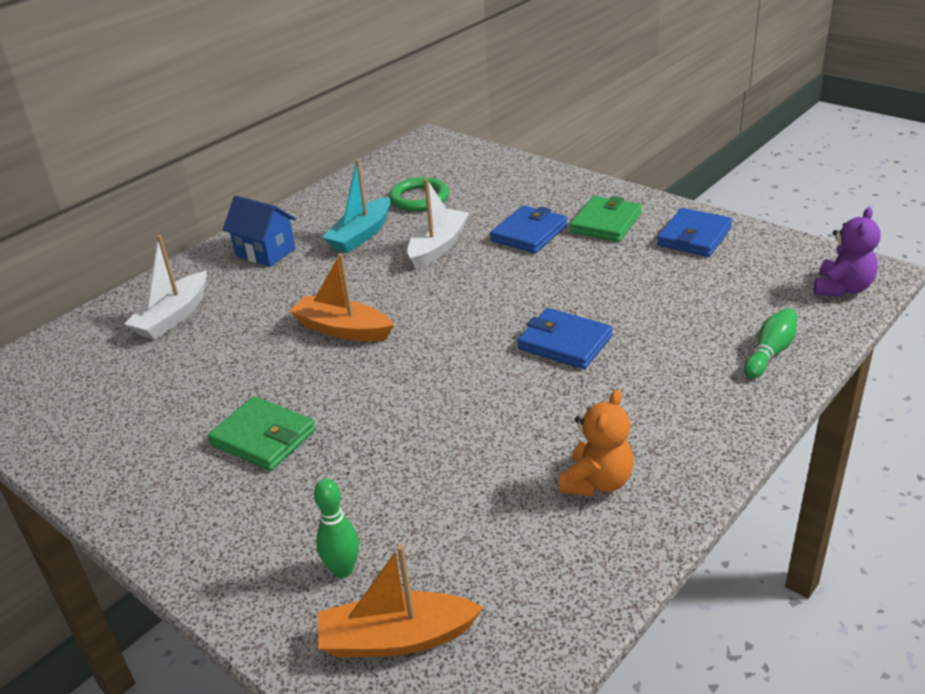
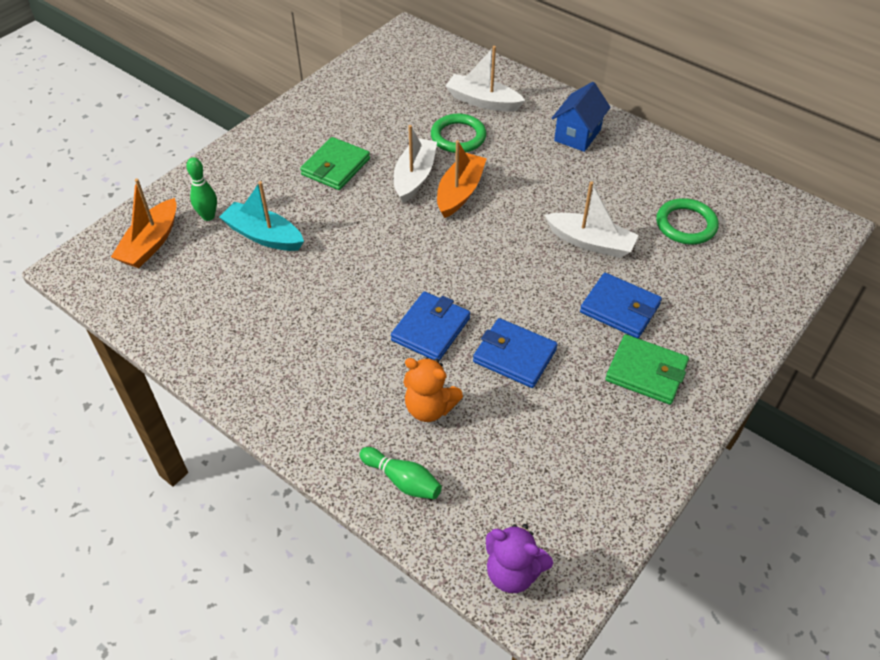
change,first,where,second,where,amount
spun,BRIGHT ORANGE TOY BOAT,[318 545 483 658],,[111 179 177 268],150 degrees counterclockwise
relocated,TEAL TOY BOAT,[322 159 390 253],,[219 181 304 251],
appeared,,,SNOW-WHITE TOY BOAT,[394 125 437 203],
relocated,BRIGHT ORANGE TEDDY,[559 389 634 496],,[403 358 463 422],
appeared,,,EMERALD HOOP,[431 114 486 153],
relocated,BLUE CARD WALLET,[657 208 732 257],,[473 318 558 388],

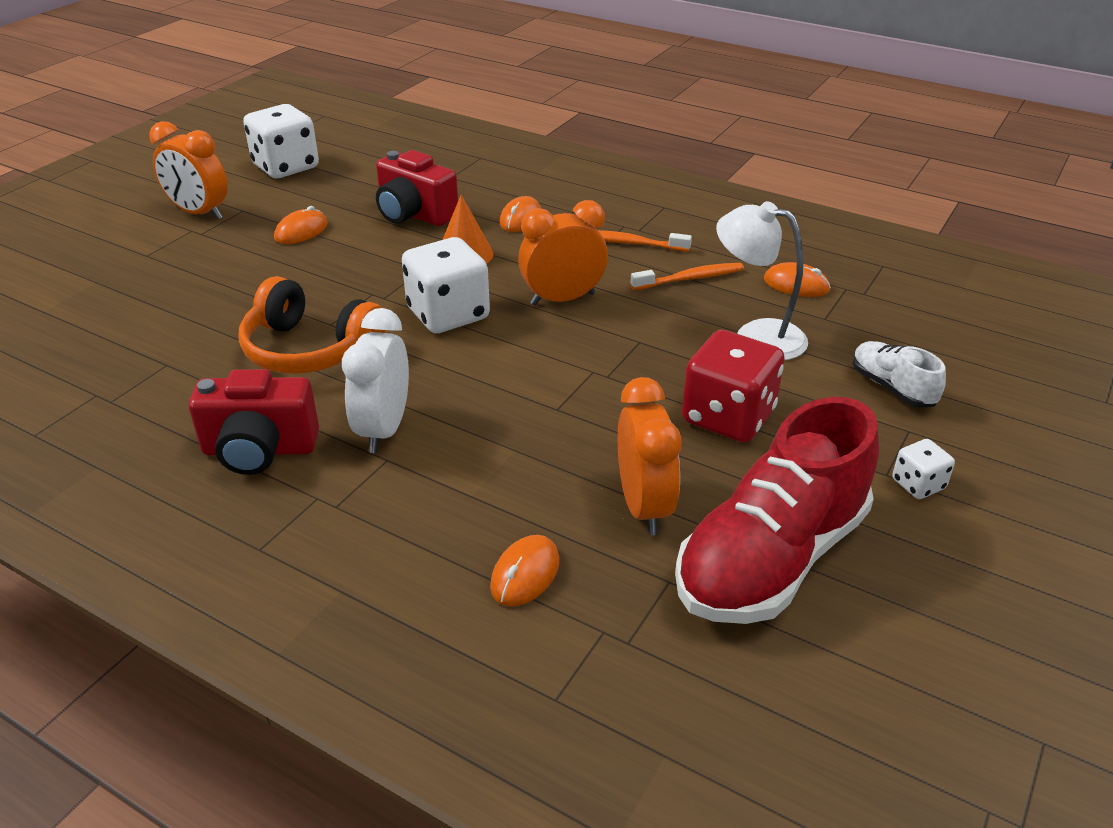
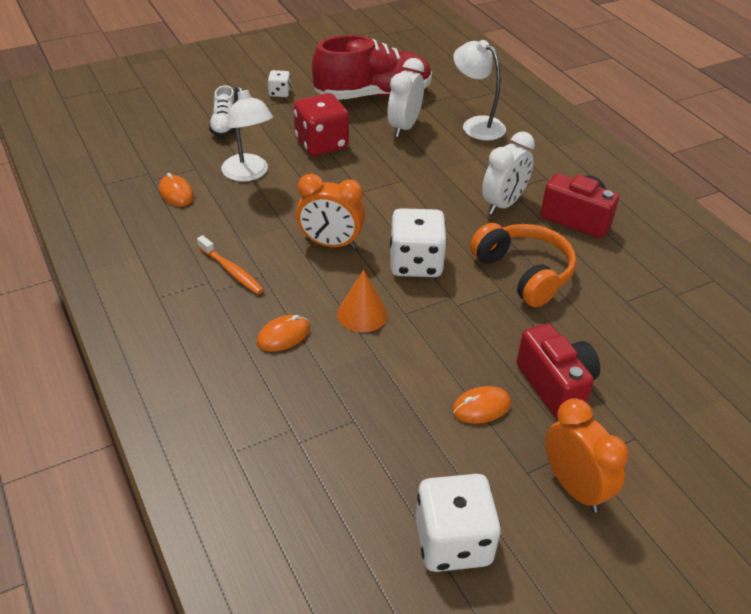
change,first,where,second,where,amount
colour,BRIGHT ORANGE BEDSIDE CLOCK,[617 377 681 535],SNOW-WHITE BEDSIDE CLOCK,[388 58 424 137],
exchanged,BRIGHT ORANGE COMPUTER MOUSE,[490 535 559 607],SNOW-WHITE READING LAMP,[454 40 506 140],
relocated,RED PHOTO CAMERA,[376 150 458 226],,[516 323 600 419],
missing,BRIGHT ORANGE TOOTH BRUSH,[631 263 744 290],,,

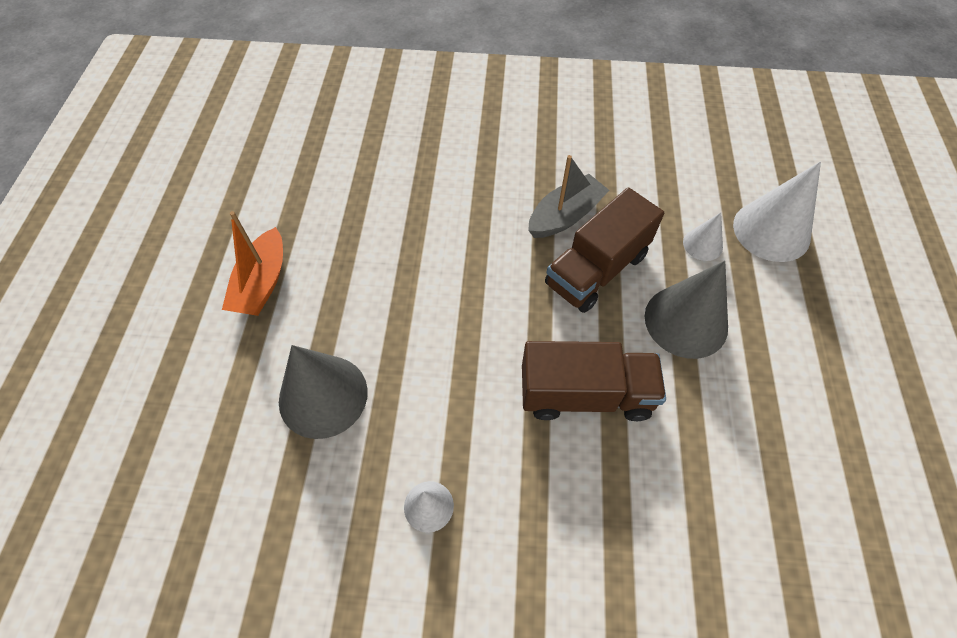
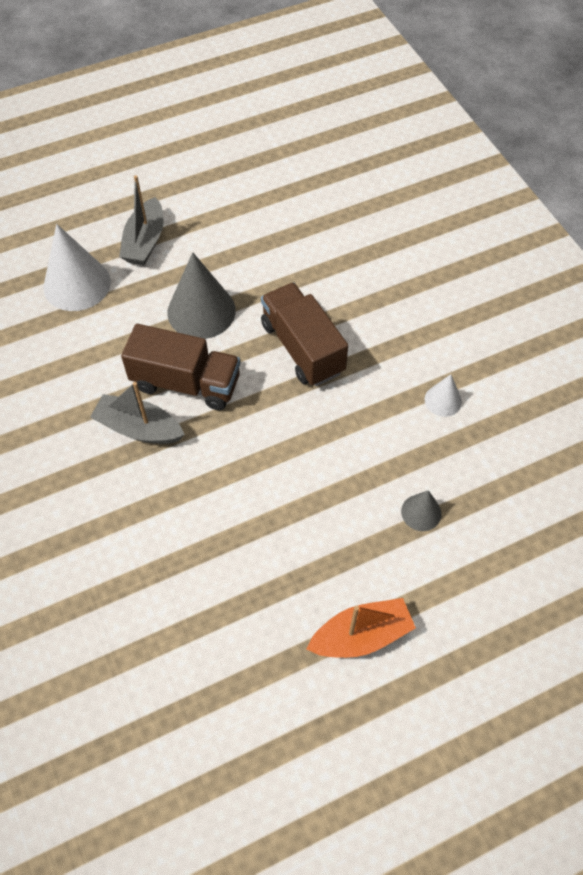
change,first,where,second,where,amount
appeared,,,GRAY TOY BOAT,[119 175 164 265],
size,GRAY CONE,[279 345 368 439],,[401 490 441 531],x0.51
missing,SNOW-WHITE CONE,[683 213 723 261],,,

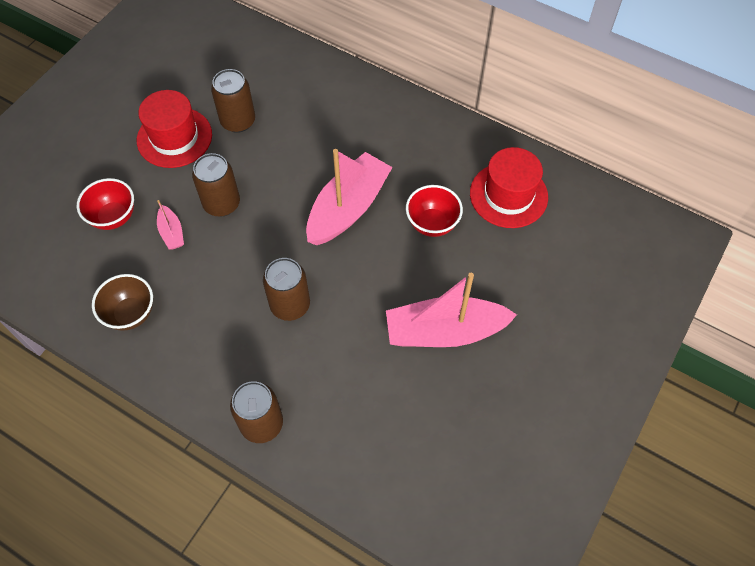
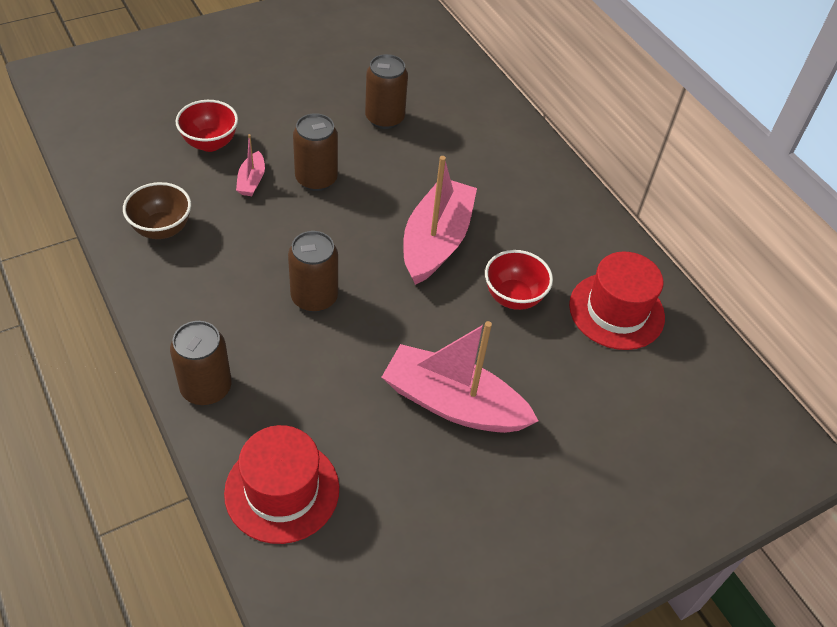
change,first,where,second,where,amount
relocated,RED HAT,[137 90 212 168],,[224 425 339 544],
spun,ROSY TOY BOAT,[306 149 393 245],,[403 156 477 285],45 degrees counterclockwise

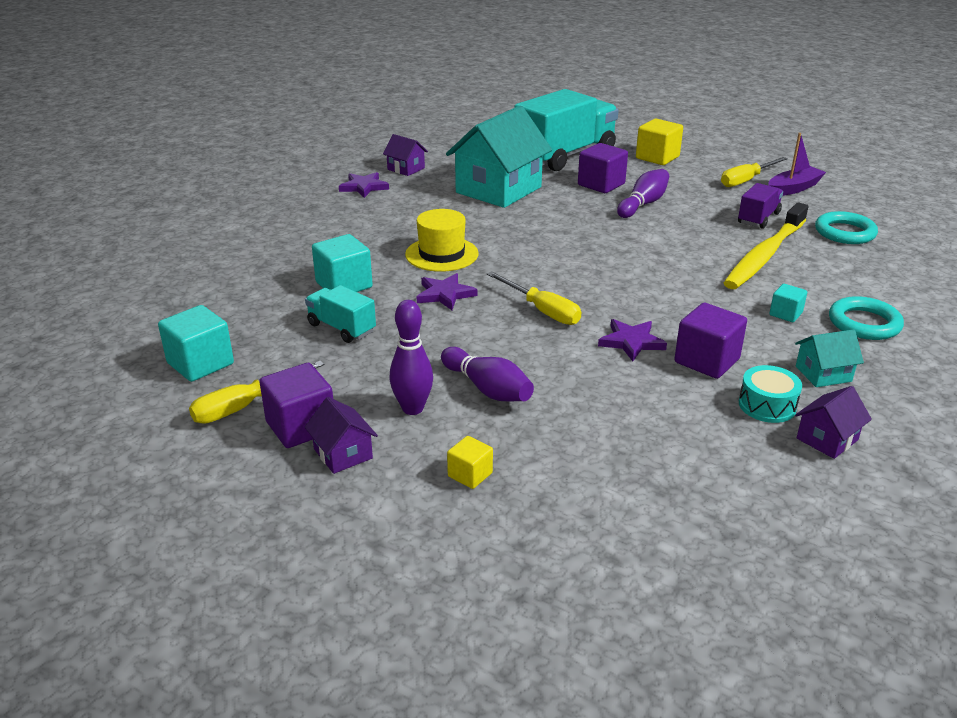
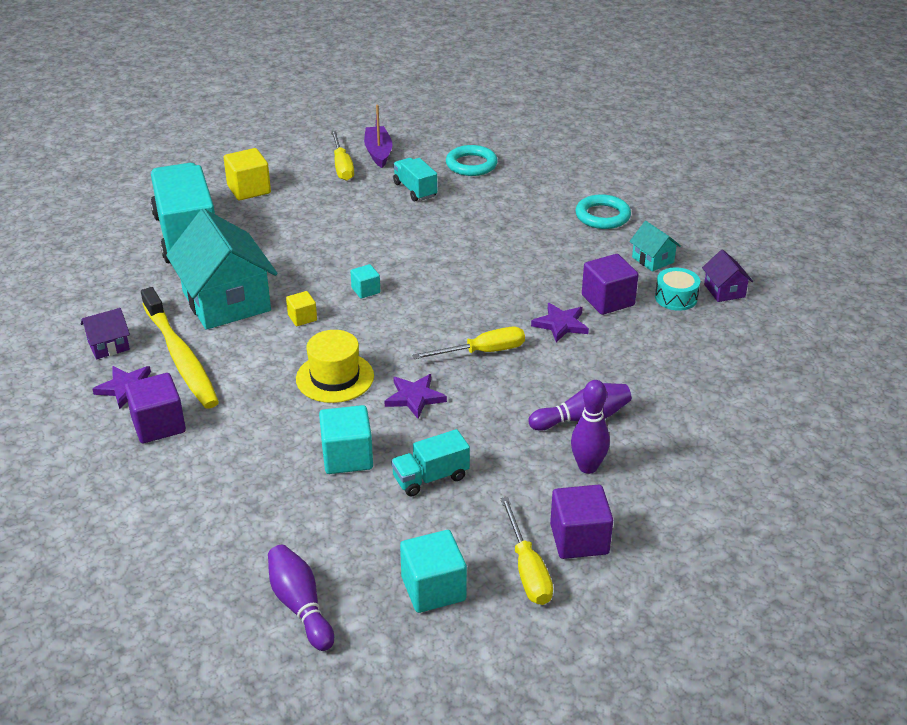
change,first,where,second,where,amount
relocated,VIOLET SOLID CUBE,[578 143 628 193],,[125 373 186 443],
relocated,BRIGHT YELLOW TOOTH BRUSH,[724 202 809 289],,[141 287 219 409],
relocated,VIOLET TENPIN,[617 169 669 218],,[268 545 334 651],
relocated,BRIGHT YELLOW SOLID CUBE,[447 436 493 489],,[286 291 317 326],
relocated,TEAL SOLID CUBE,[769 284 807 322],,[350 264 381 299],
colour,VIOLET LORRY,[738 183 783 229],TEAL LORRY,[393 158 437 202],
spun,TEAL HOUSE,[795 329 864 387],,[629 221 681 272],45 degrees counterclockwise
missing,VIOLET HOUSE,[304 397 378 474],,,

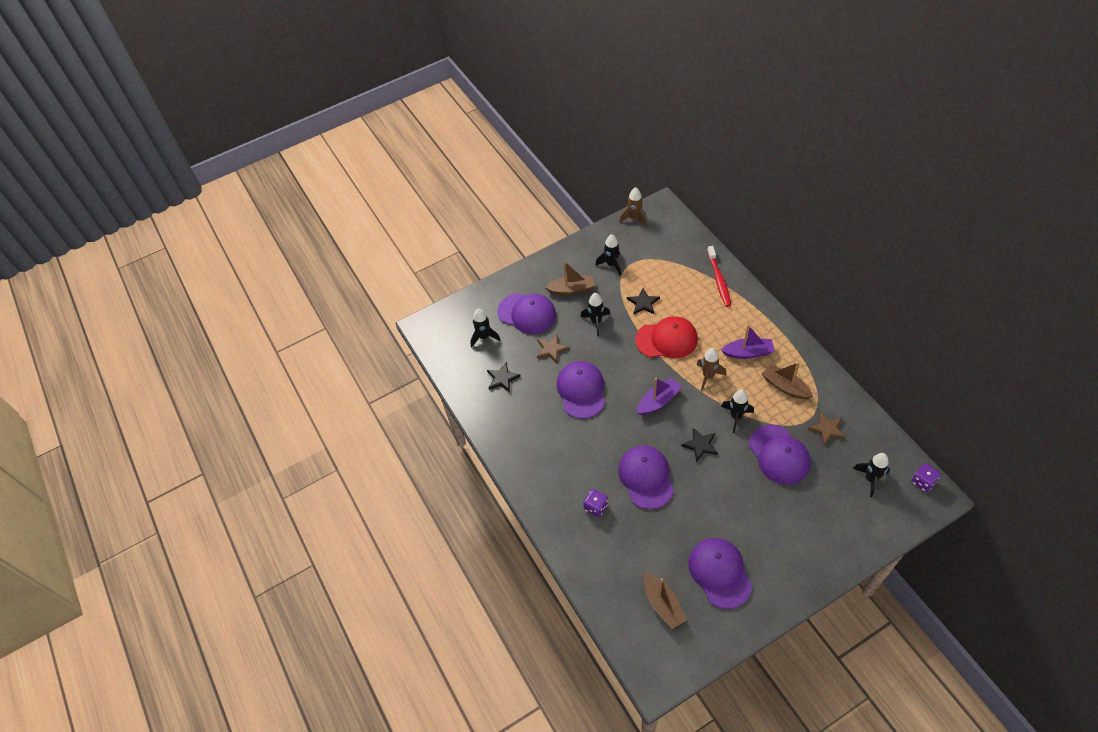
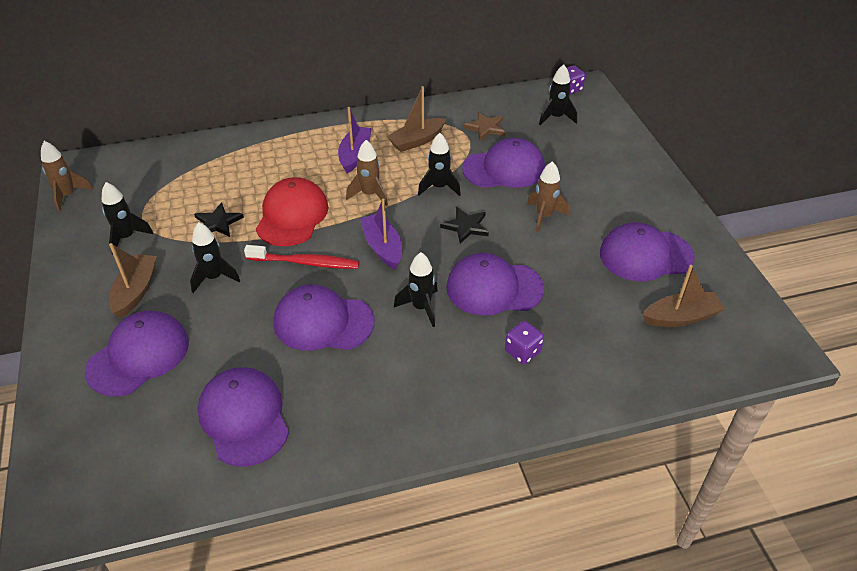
change,first,where,second,where,amount
exchanged,JET-BLACK STAR,[487 363 521 392],VIOLET PEAKED CAP,[198 367 289 467],
relocated,RED TOOTH BRUSH,[707 246 731 307],,[244 245 359 269],
relocated,JET-BLACK ROCKET,[470 308 501 347],,[394 252 438 327],
appeared,,,RUSSET ROCKET,[527 161 569 232],
missing,RUSSET STAR,[537 334 569 363],,,

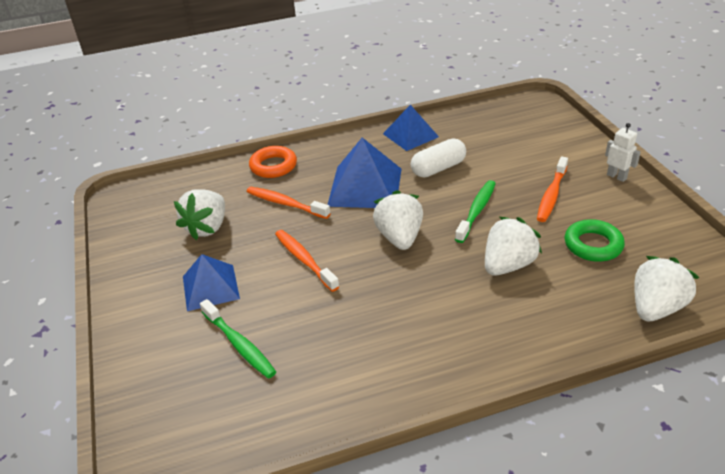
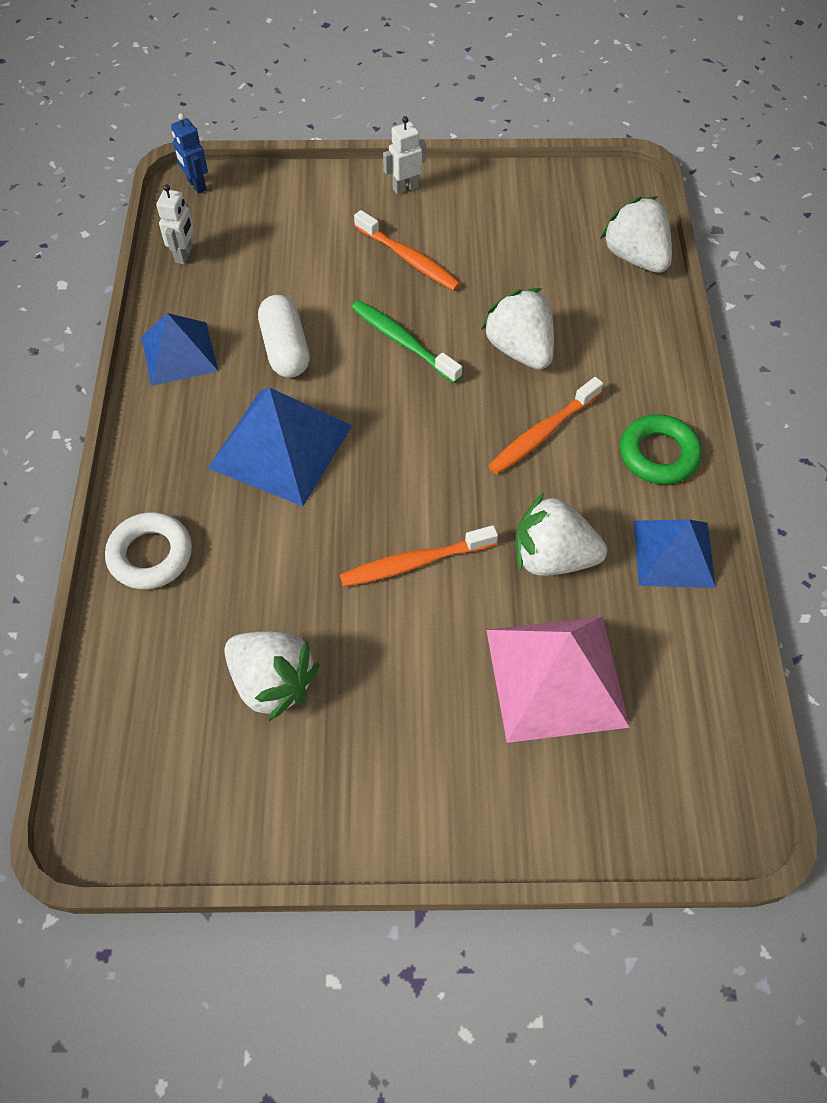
change,first,where,second,where,amount
colour,BRIGHT ORANGE HOOP,[249 146 297 178],SNOW-WHITE HOOP,[105 512 192 589],
appeared,,,SNOW-WHITE TOY ROBOT,[156 184 194 264],
appeared,,,BLUE TOY ROBOT,[171 113 208 194],
exchanged,EMERALD TOOTH BRUSH,[200 299 276 379],ROSY PYRAMID,[486 616 630 743],
relocated,BRIGHT ORANGE TOOTH BRUSH,[247 187 331 219],,[488 377 603 474],
relocated,SNOW-WHITE TOY STRAWBERRY,[373 190 423 250],,[515 493 607 576],
relocated,EMERALD HOOP,[565 219 625 262],,[620 414 702 484],
relocated,BLUE PYRAMID,[183 254 240 311],,[633 519 716 588],

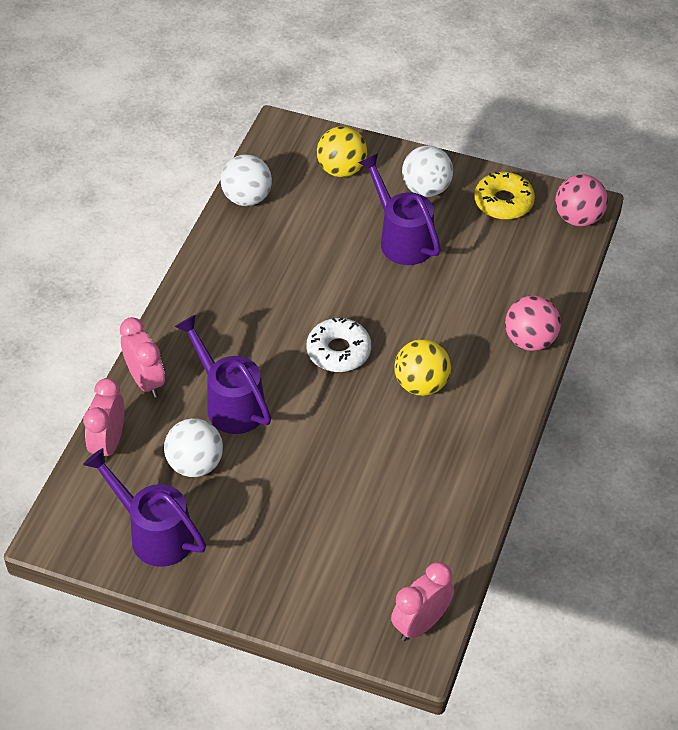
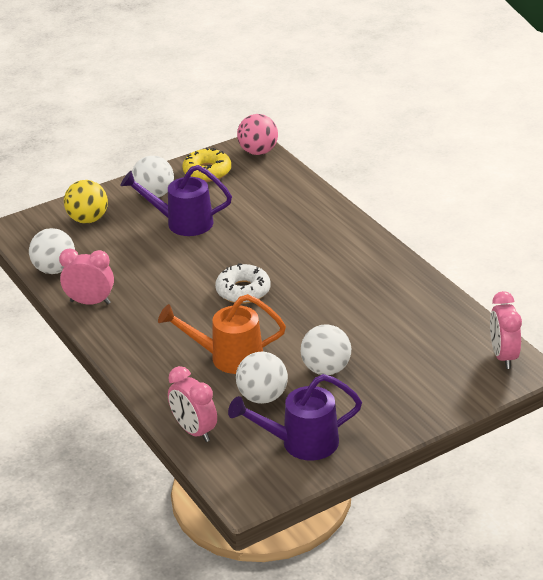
change,first,where,second,where,amount
relocated,ROSY BEDSIDE CLOCK,[120 317 165 398],,[59 249 114 305],
colour,VIOLET SPRINKLING CAN,[175 315 271 434],BRIGHT ORANGE SPRINKLING CAN,[158 294 286 374],
appeared,,,SNOW-WHITE SPHERE,[301 324 351 375],
missing,BRIGHT YELLOW SPHERE,[394 339 451 396],,,
missing,ROSY SPHERE,[505 295 561 351],,,

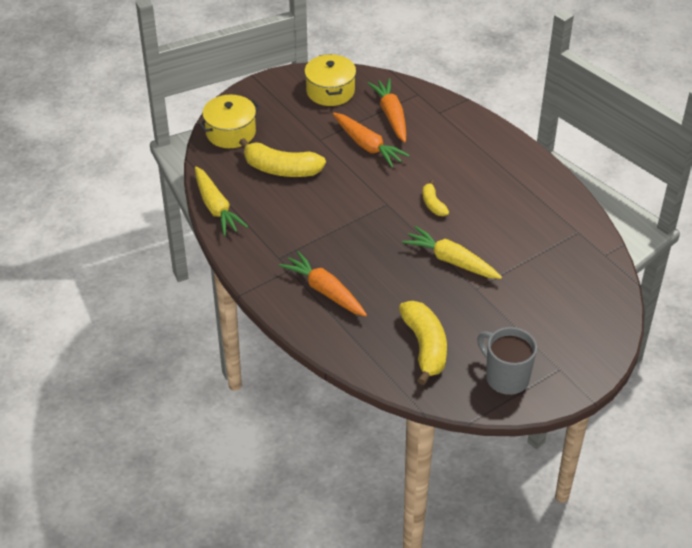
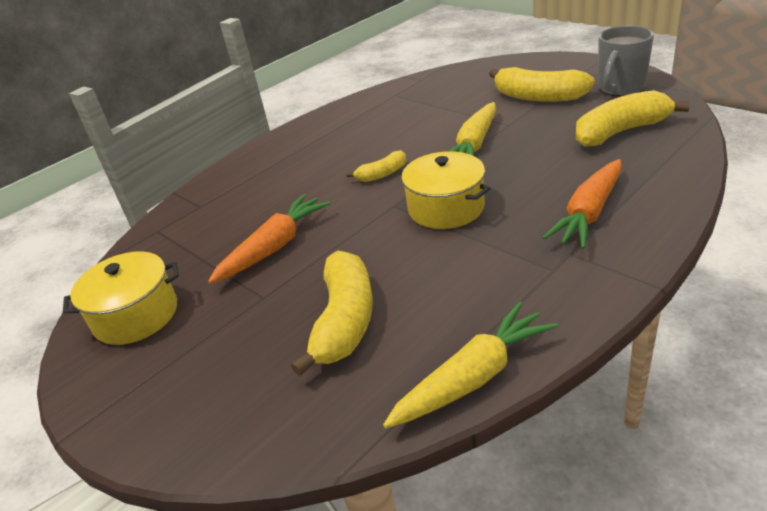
change,first,where,second,where,amount
relocated,BRIGHT YELLOW COOKING POT,[198 95 260 148],,[400 151 491 229],
appeared,,,BRIGHT YELLOW BANANA FRUIT,[489 67 595 102],
missing,BRIGHT ORANGE TOY CARROT,[367 78 406 142],,,

